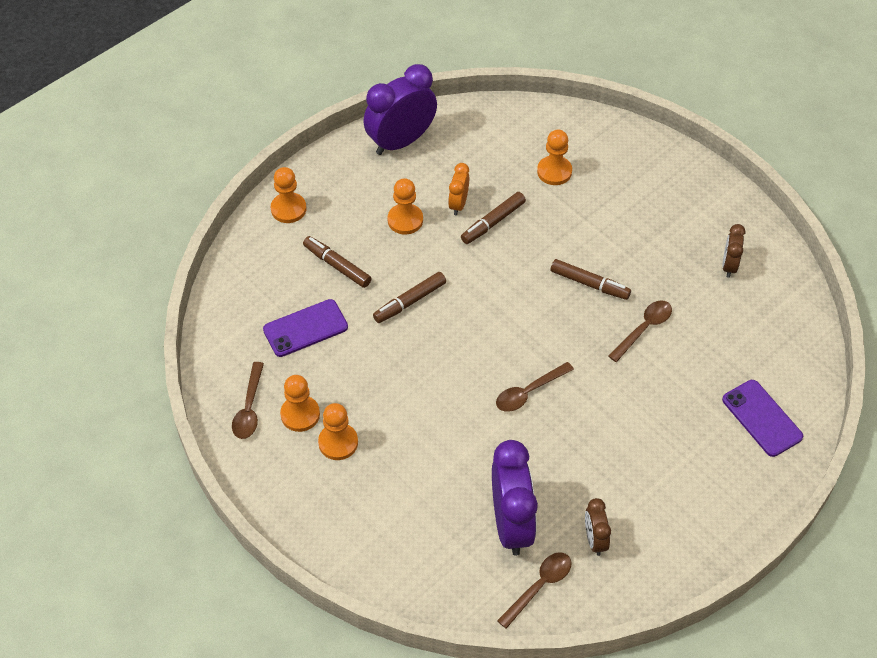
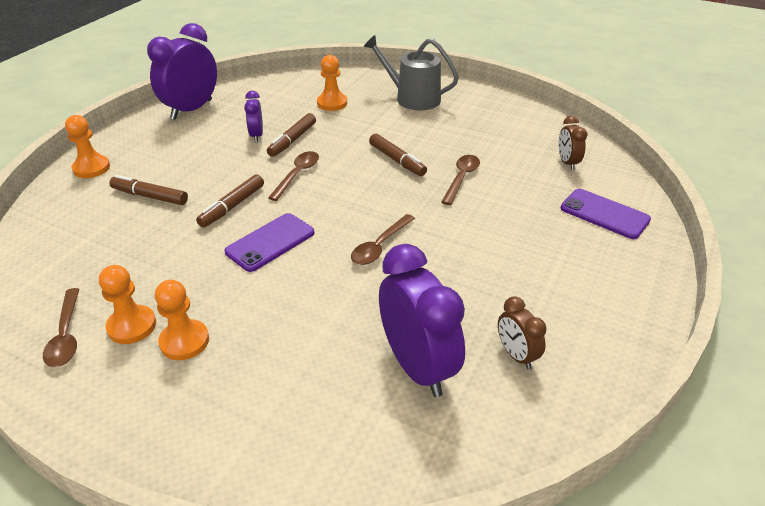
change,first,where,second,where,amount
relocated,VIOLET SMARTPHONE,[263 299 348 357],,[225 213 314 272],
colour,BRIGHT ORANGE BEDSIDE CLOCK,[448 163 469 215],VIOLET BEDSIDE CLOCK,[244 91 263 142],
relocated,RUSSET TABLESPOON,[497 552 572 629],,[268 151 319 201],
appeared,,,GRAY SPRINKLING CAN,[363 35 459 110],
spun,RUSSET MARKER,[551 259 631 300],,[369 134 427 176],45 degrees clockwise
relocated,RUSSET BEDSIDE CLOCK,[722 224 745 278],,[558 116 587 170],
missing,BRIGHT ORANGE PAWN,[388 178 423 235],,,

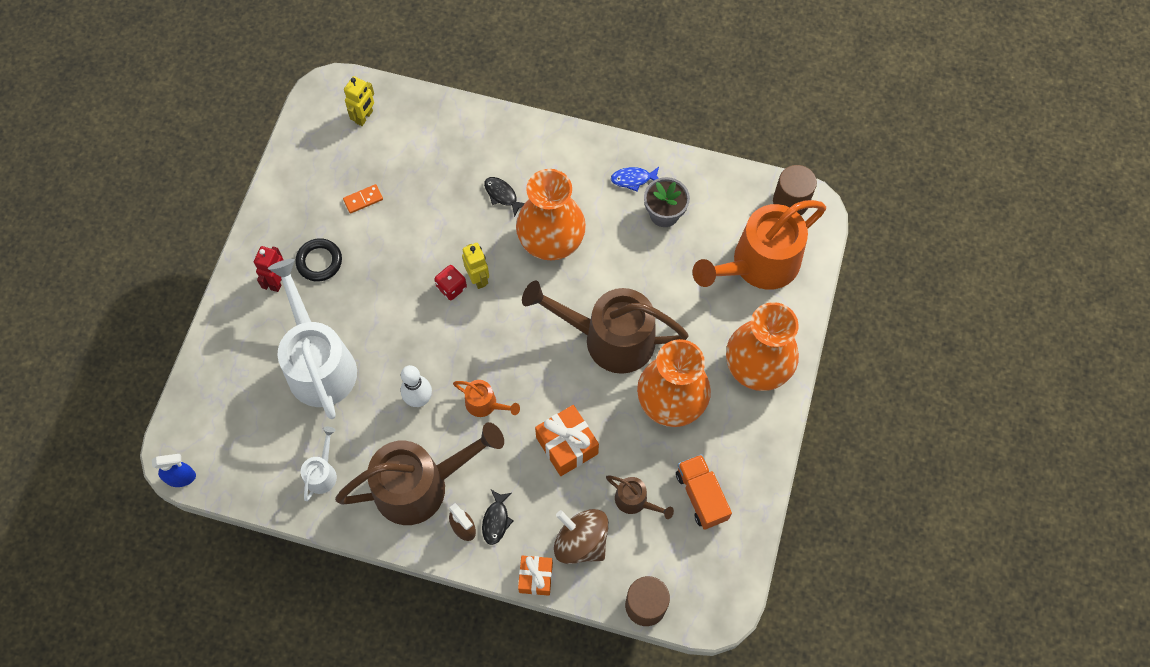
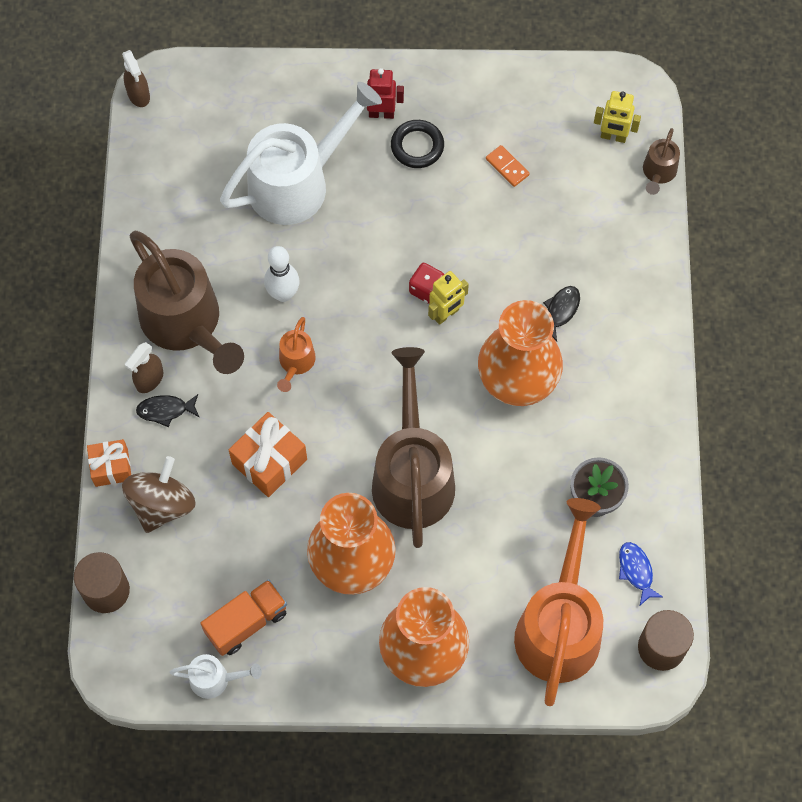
change,first,where,second,where,amount
colour,BLUE SPRAYER,[152 454 196 487],RUSSET SPRAYER,[122 50 150 107],
relocated,SNOW-WHITE SPRINKLING CAN,[301 427 337 501],,[170 654 262 699],
spun,BRIGHT ORANGE SPRINKLING CAN,[693 200 826 290],,[514 498 603 706],60 degrees clockwise
relocated,BLUE FISH FIGURE,[611 167 659 192],,[619 542 663 605],
relocated,RUSSET SPRINKLING CAN,[606 476 674 519],,[643 128 680 195],

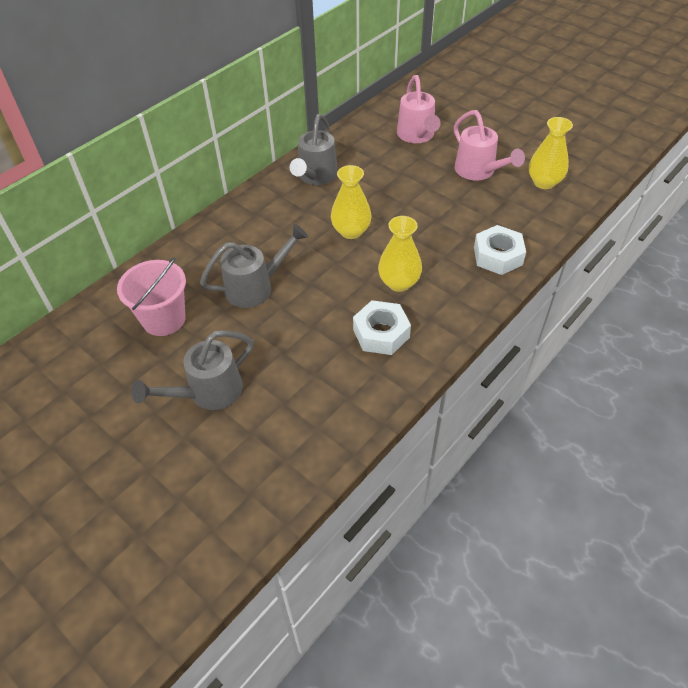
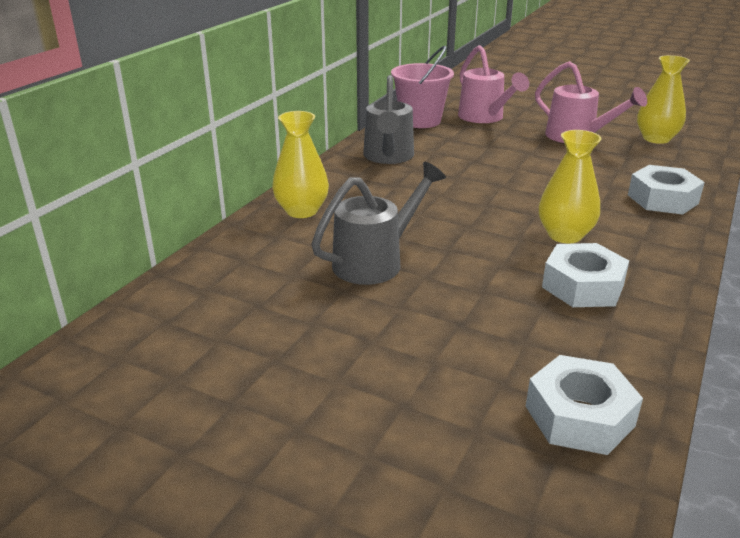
change,first,where,second,where,amount
relocated,BRIGHT YELLOW TALL VASE,[331 165 372 239],,[272 111 329 218],
relocated,ROSY BUCKET,[117 257 186 336],,[391 46 454 128],
appeared,,,SNOW-WHITE NUT,[526 355 643 455],
missing,GRAY SPRINKLING CAN,[131 330 254 410],,,

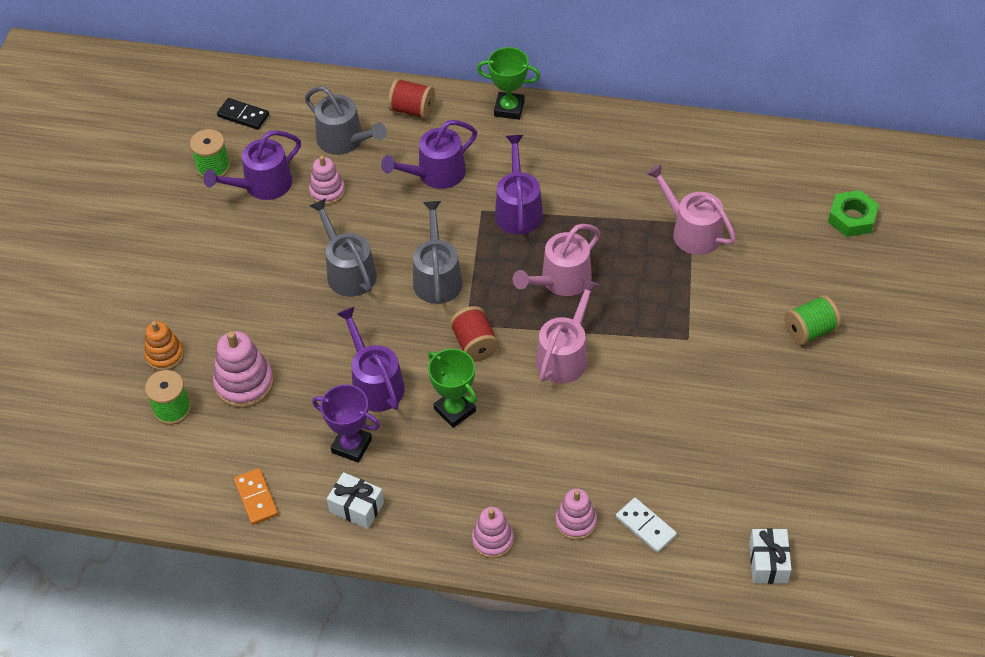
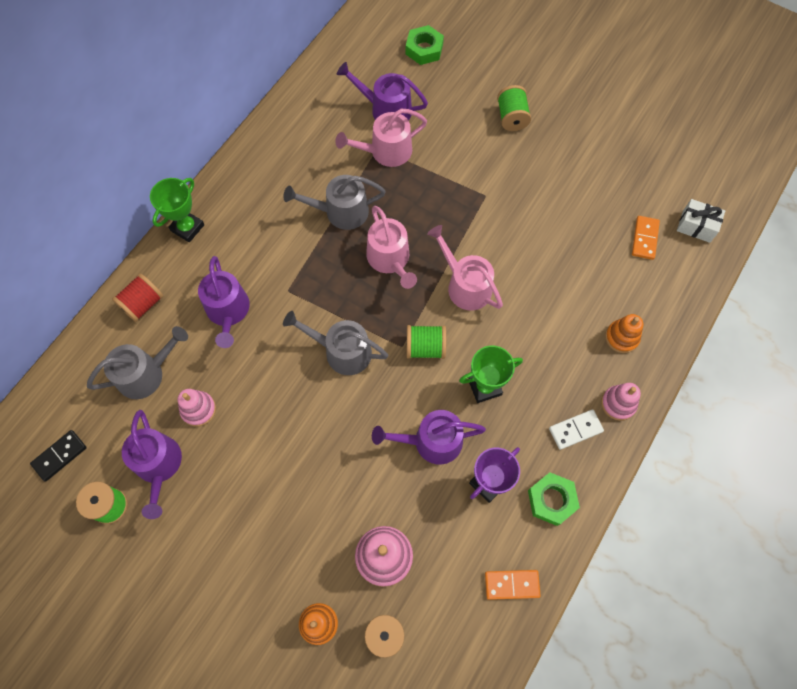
change,first,where,second,where,amount
relocated,GRAY SPRINKLING CAN,[310 198 377 297],,[283 175 386 230],
relocated,VIOLET SPRINKLING CAN,[495 135 543 235],,[337 62 428 121],
colour,RED SPOOL,[450 306 499 362],EMERALD SPOOL,[407 325 446 359],
exchanged,SNOW-WHITE GIFT,[327 472 384 529],EMERALD NUT,[528 472 580 526],
relocated,SNOW-WHITE DOMINO PIECE,[616 498 677 553],,[549 410 604 450],
colour,ROSY RING STACKER,[555 489 597 540],BRIGHT ORANGE RING STACKER,[605 314 643 353],
appeared,,,BRIGHT ORANGE DOMINO PIECE,[632 216 660 260],

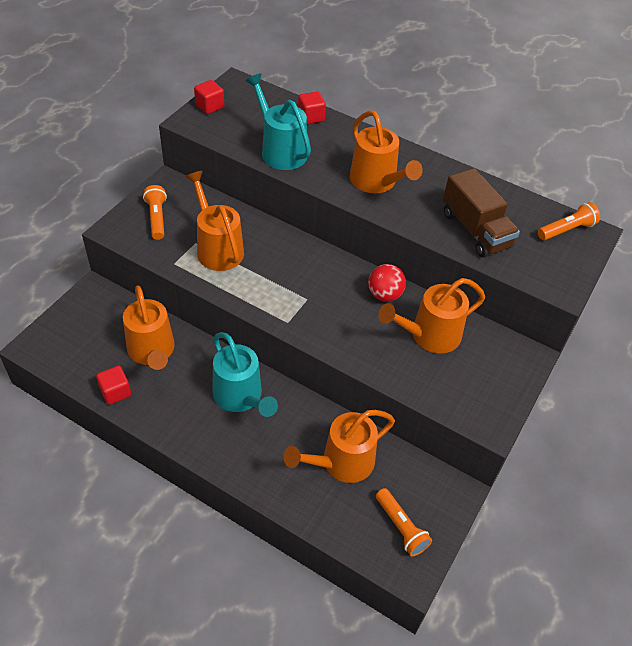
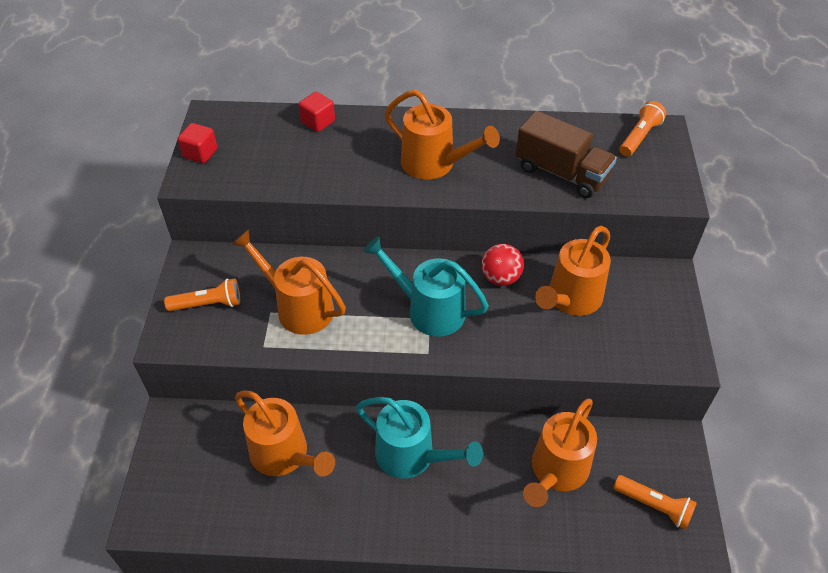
change,first,where,second,where,amount
spun,BRIGHT ORANGE POCKET TORCH,[143 185 167 240],,[164 278 241 311],120 degrees clockwise
relocated,TEAL SPRINKLING CAN,[245 73 311 170],,[363 236 489 337],
missing,RED SOLID CUBE,[96 366 131 405],,,

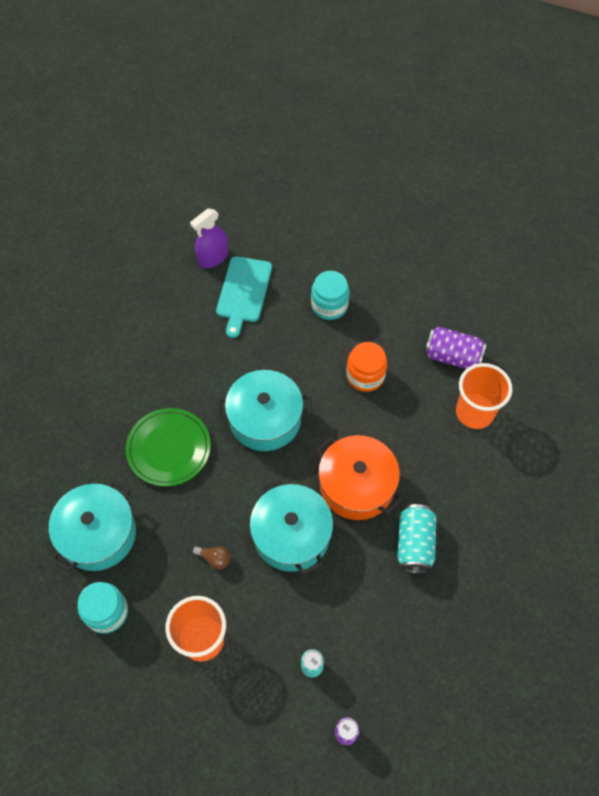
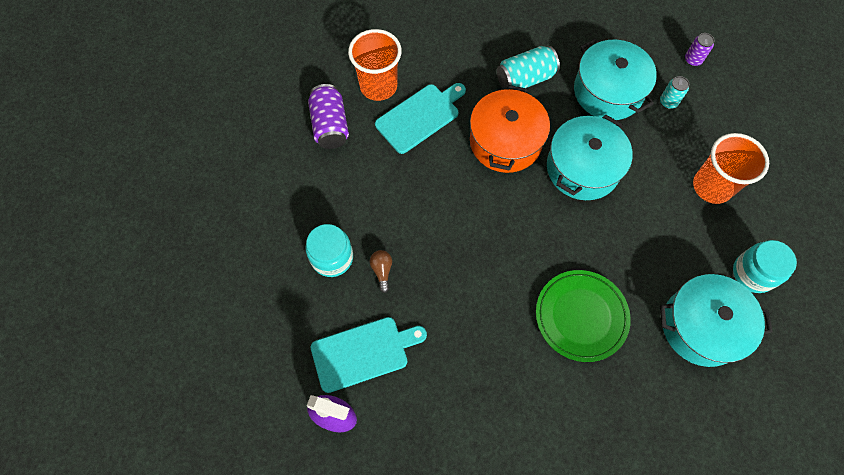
change,first,where,second,where,amount
relocated,RUSSET LIGHT BULB,[192 546 231 569],,[370 250 392 293],
appeared,,,TEAL CUTTING BOARD,[375 83 466 154],
relocated,TEAL COOKING POT,[217 370 312 451],,[574 38 657 120],
missing,BRIGHT ORANGE PRESERVE JAR,[346 342 387 392],,,

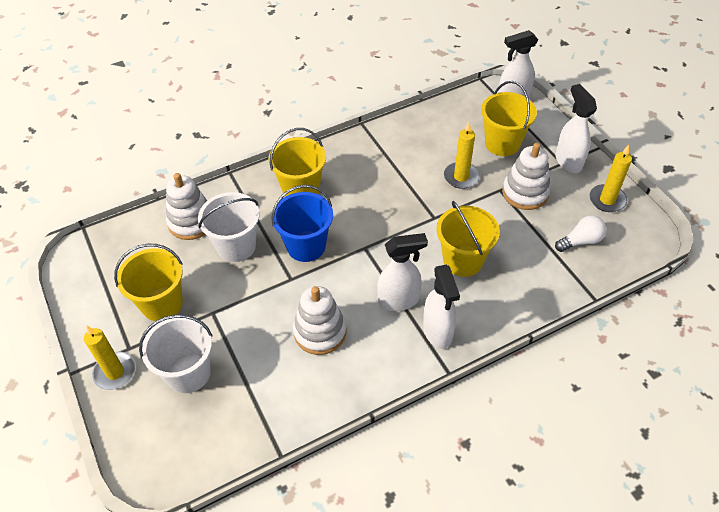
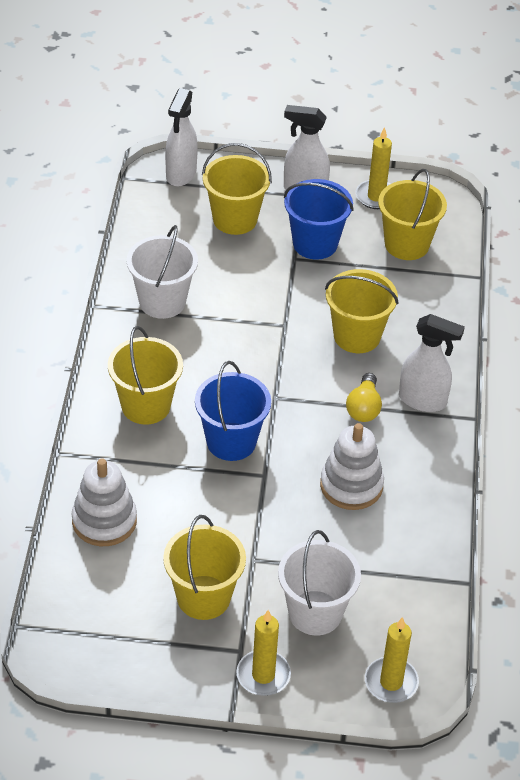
change,first,where,second,where,amount
relocated,SNOW-WHITE BUCKET,[198 192 260 262],,[127 225 198 319],
exchanged,SNOW-WHITE RING STACKER,[502 143 551 210],BLUE BUCKET,[284 179 354 260],
exchanged,SNOW-WHITE SPRAYER,[377 233 428 311],BRIGHT YELLOW LIGHT BULB,[346 373 382 422],
relocated,BRIGHT YELLOW WAX CANDLE,[444 122 480 189],,[365 617 419 703],
exchanged,SNOW-WHITE LIGHT BULB,[555 215 606 252],BRIGHT YELLOW BUCKET,[378 169 447 260],

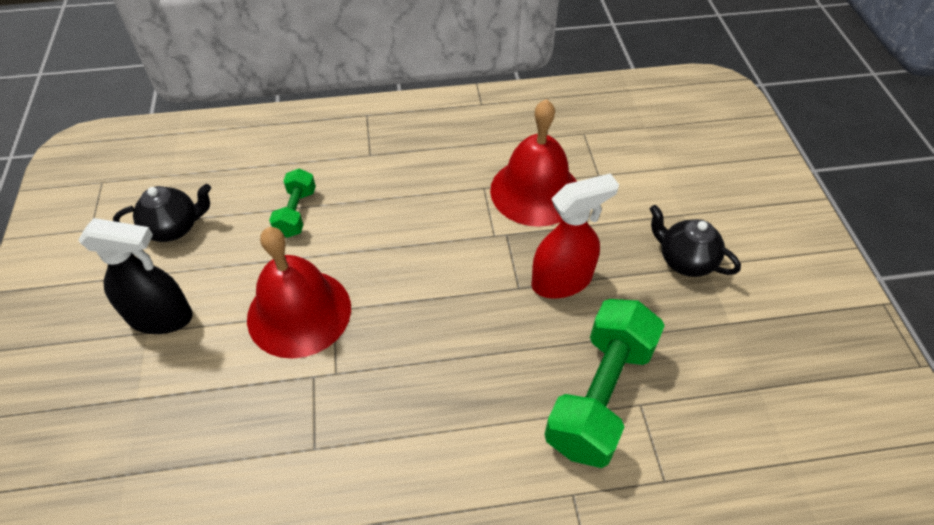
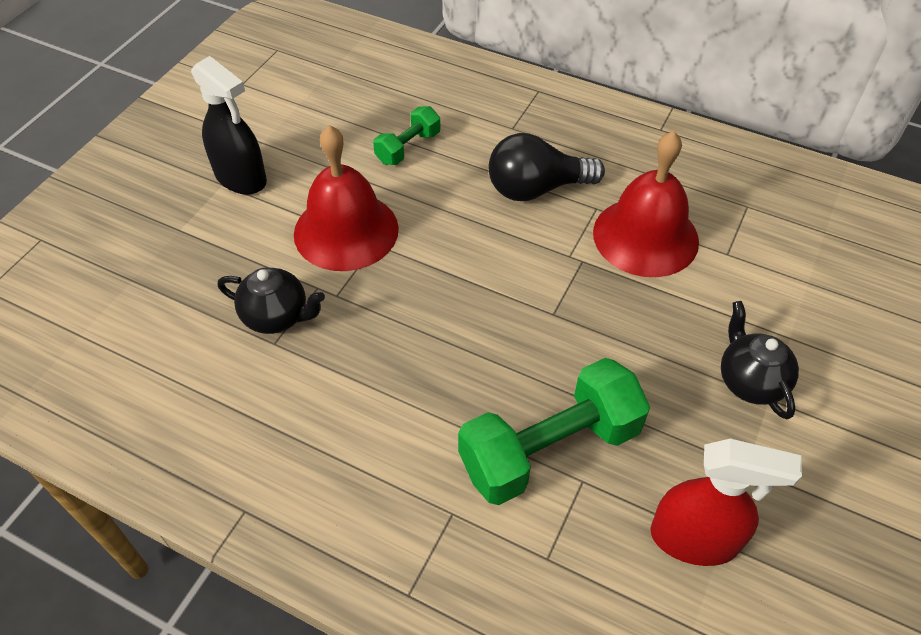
change,first,where,second,where,amount
relocated,JET-BLACK CHINA TEAPOT,[113 184 211 242],,[218 267 325 334],
appeared,,,JET-BLACK LIGHT BULB,[488 133 605 201],
relocated,RED SPRAYER,[532 173 619 298],,[650 439 802 566],

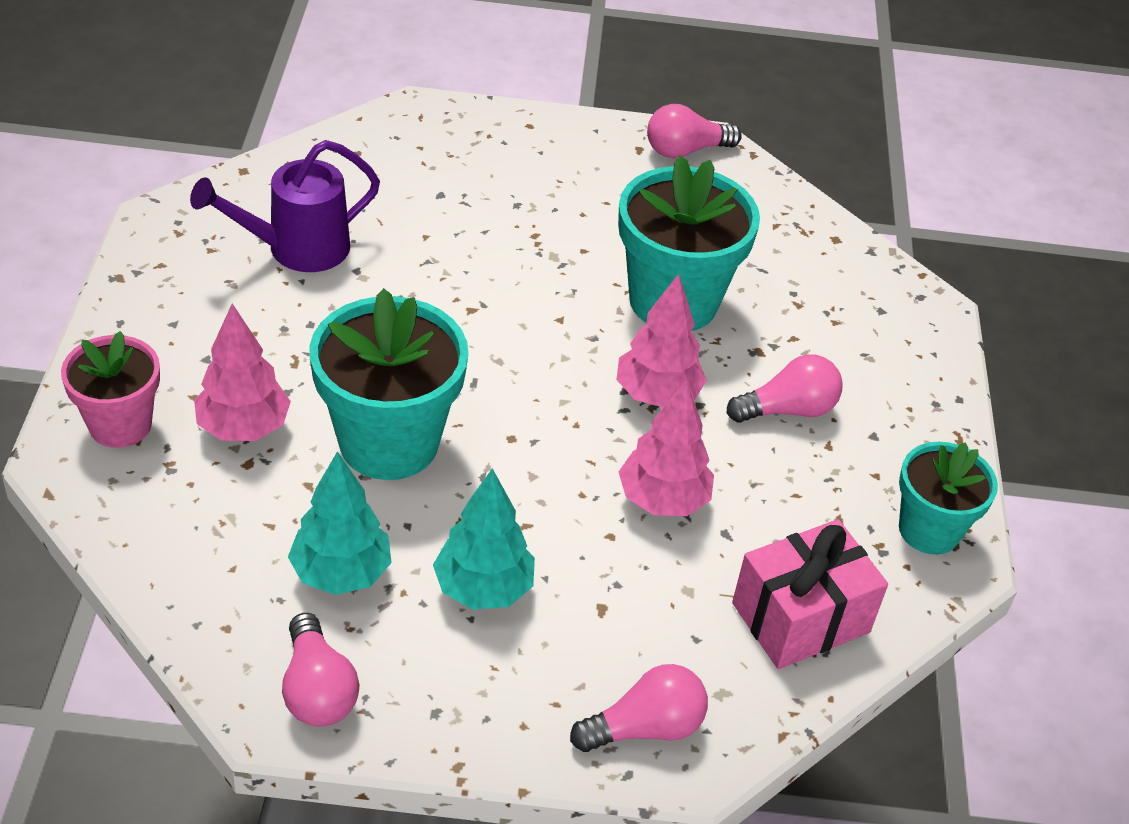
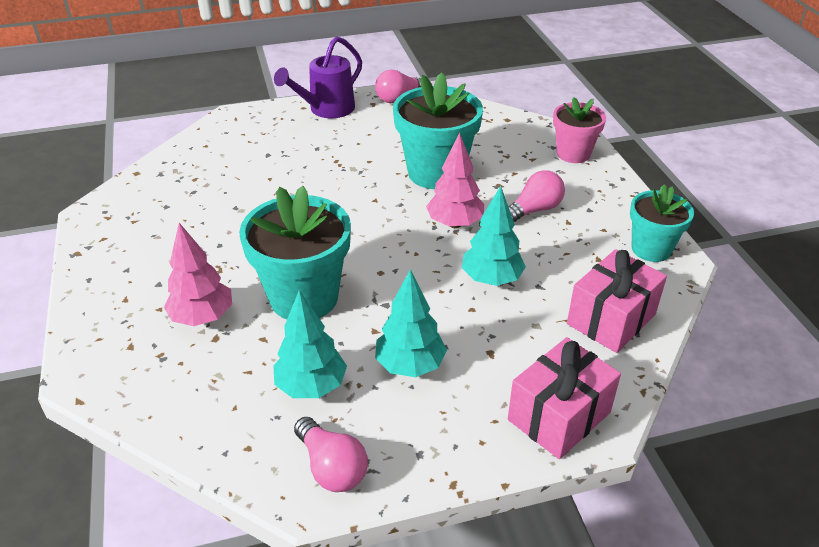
change,first,where,second,where,amount
relocated,VIOLET SPRINKLING CAN,[190 140 380 272],,[274 36 362 118],
colour,ROSY TREE,[619 380 714 516],TEAL TREE,[462 186 526 286],
exchanged,ROSY LIGHT BULB,[570 664 708 752],ROSY GIFT,[508 337 621 459],
relocated,ROSY PLANT POT,[61 331 160 448],,[553 97 606 163],

